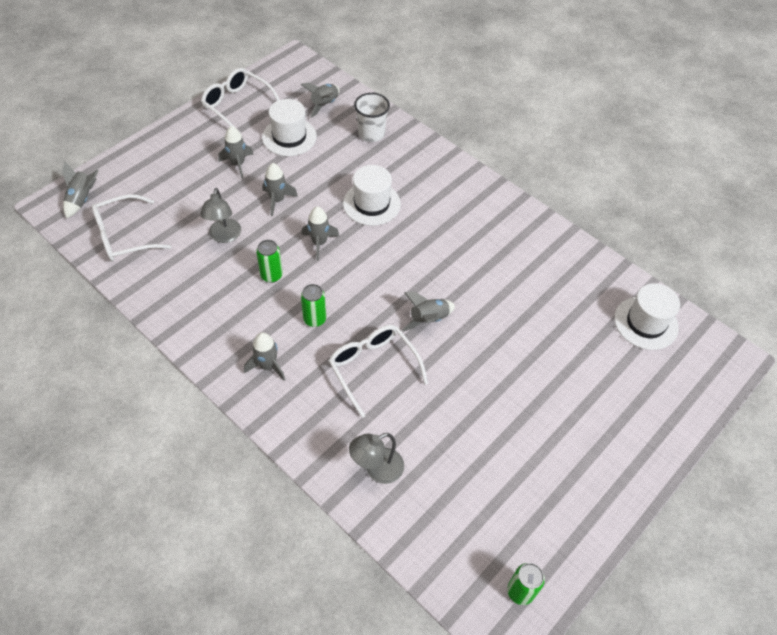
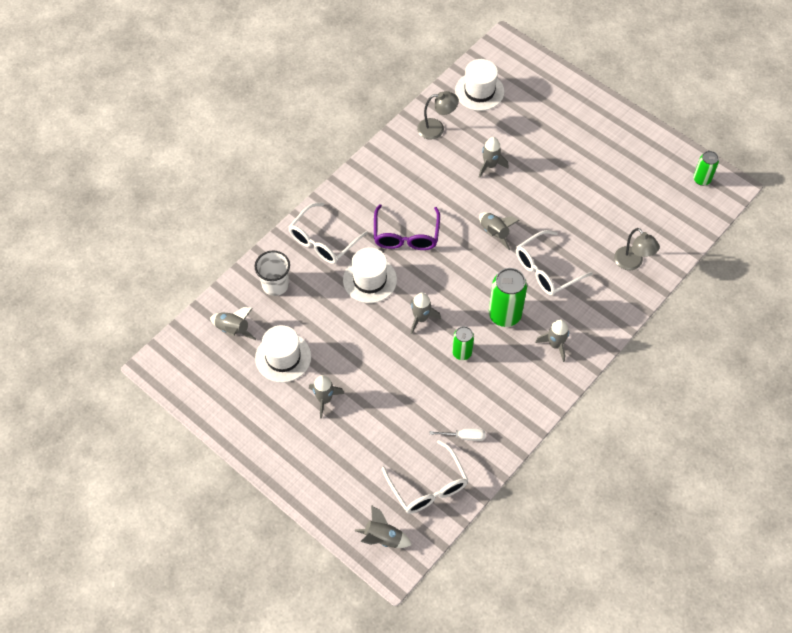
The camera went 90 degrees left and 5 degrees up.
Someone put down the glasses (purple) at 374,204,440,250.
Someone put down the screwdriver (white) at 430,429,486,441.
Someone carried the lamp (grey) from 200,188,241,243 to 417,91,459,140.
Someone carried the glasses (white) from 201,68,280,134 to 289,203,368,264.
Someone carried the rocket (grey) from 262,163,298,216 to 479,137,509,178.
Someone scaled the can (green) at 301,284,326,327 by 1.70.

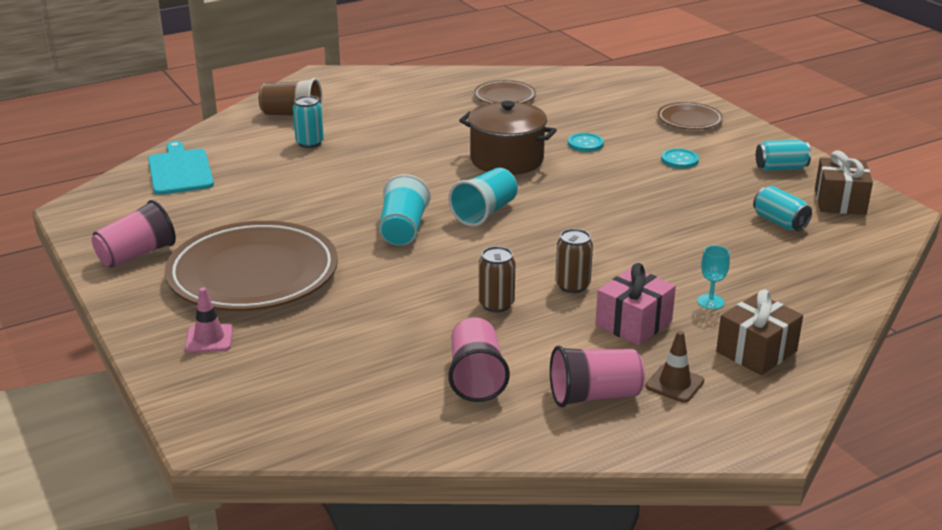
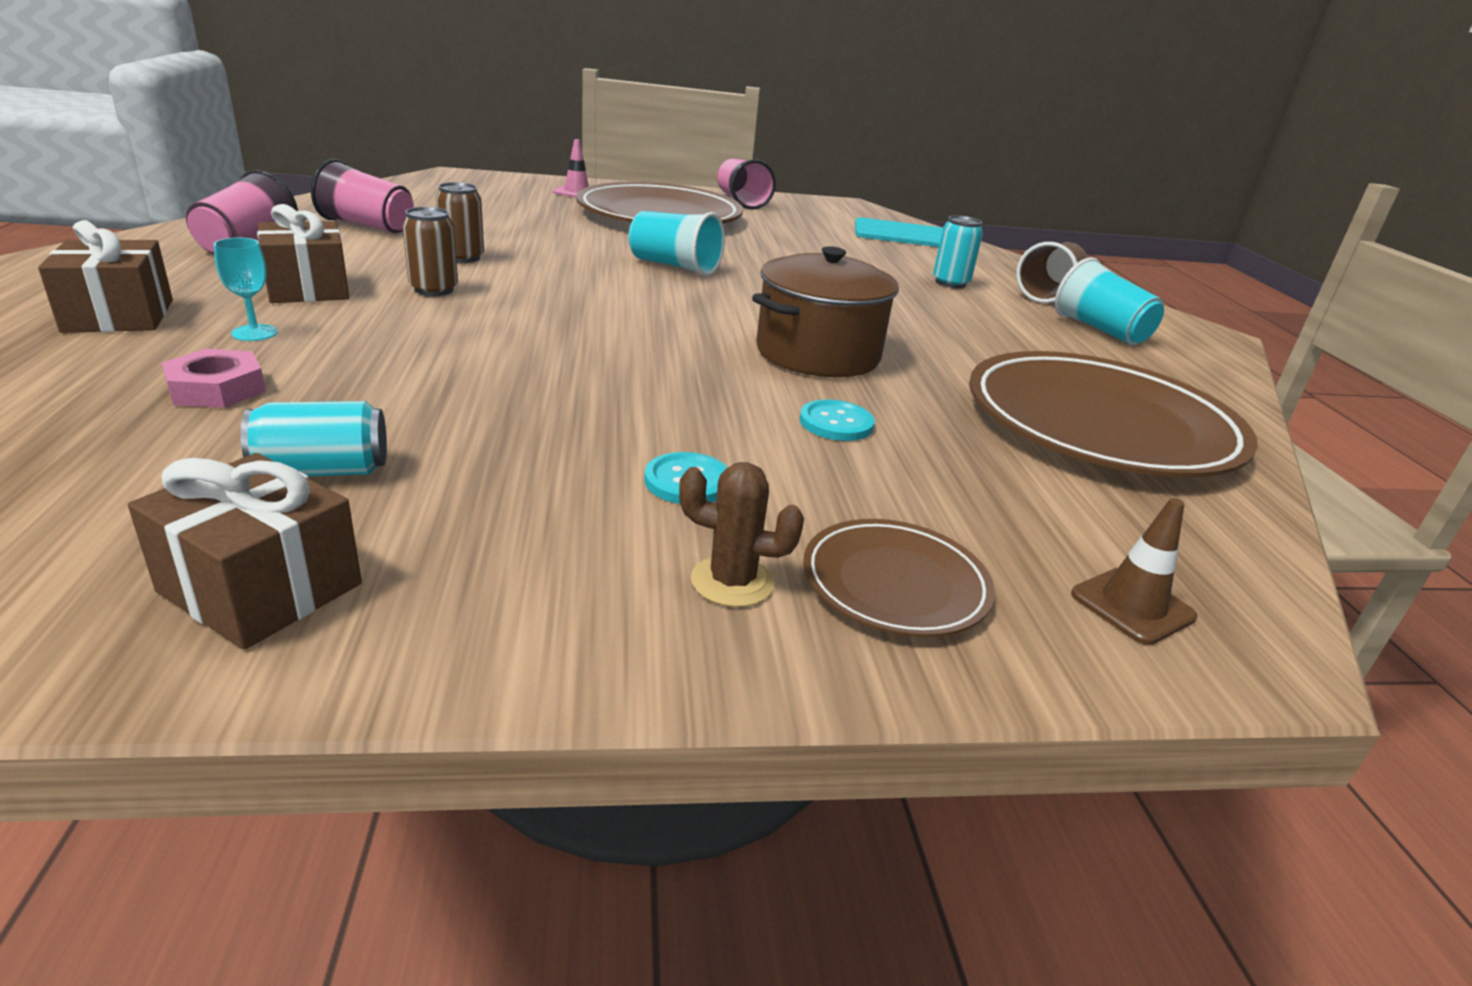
The camera went 110 degrees right and 0 degrees up.
Someone took away the can (turquoise) at 756,140,811,171.
Someone put down the nut (pink) at 162,349,266,408.
Someone put down the cactus (brown) at 679,462,804,607.
Someone carried the cup (turquoise) from 448,168,518,227 to 1055,257,1164,345.
Someone carried the traffic cone (brown) from 645,331,704,403 to 1071,498,1197,645.
Someone repainted the gift (pink) at 595,263,676,346, which became the gift (brown) at 257,204,349,303.
Someone scaled the plate (brown) at 474,80,536,103 by 2.06.

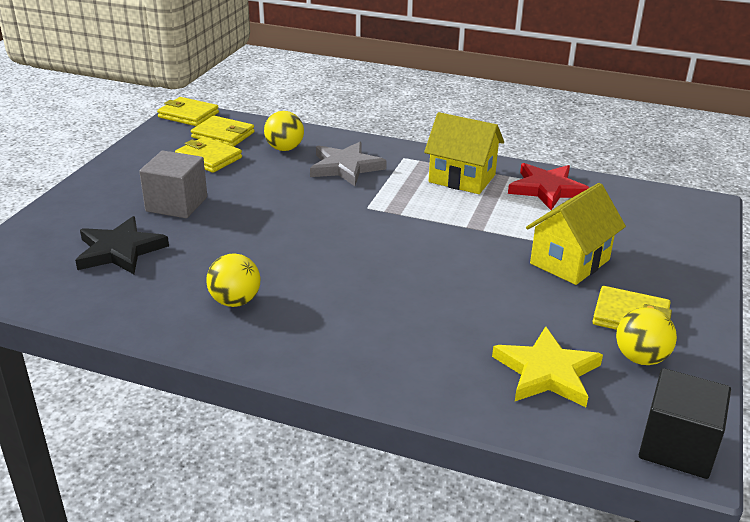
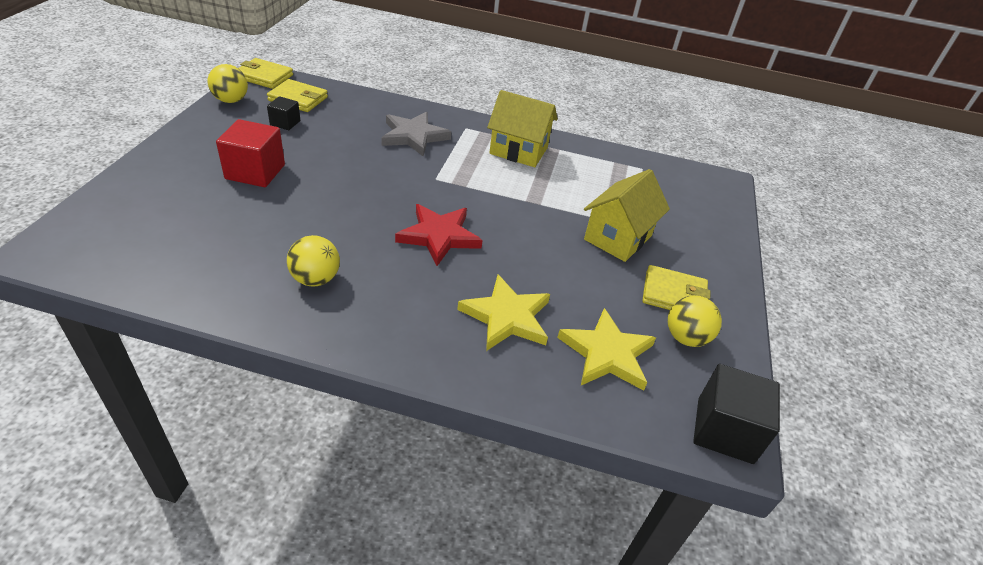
The camera went 10 degrees left and 10 degrees up.
Someone took away the star (black) at 75,216,169,274.
Someone put down the star (yellow) at 457,275,550,351.
Someone carried the ball (yellow) from 264,111,304,151 to 208,64,248,103.
Someone carried the star (red) from 508,163,590,210 to 395,204,483,266.
Someone swapped the wallet (yellow) at 175,136,242,173 for the cube (black) at 267,96,300,130.
Someone repainted the cube (grey) at 139,151,207,218, which became the cube (red) at 216,119,285,187.

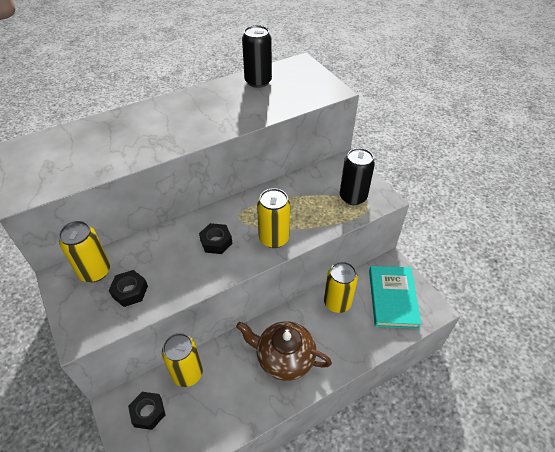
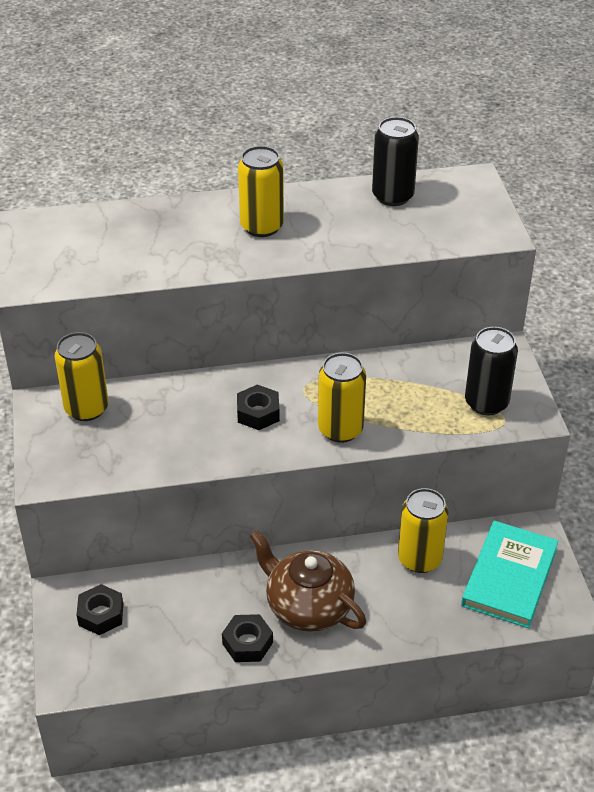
The camera went 20 degrees right and 5 degrees down.
Someone carried the nut (black) from 109,270,148,307 to 222,614,273,662.
Someone carried the can (yellow) from 162,333,203,387 to 238,146,284,237.

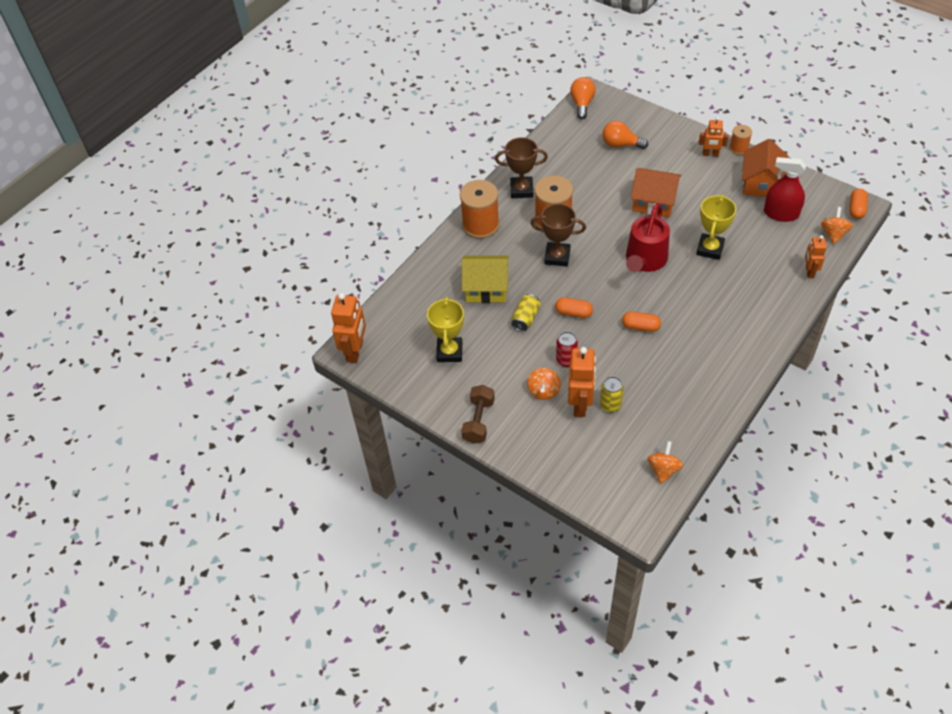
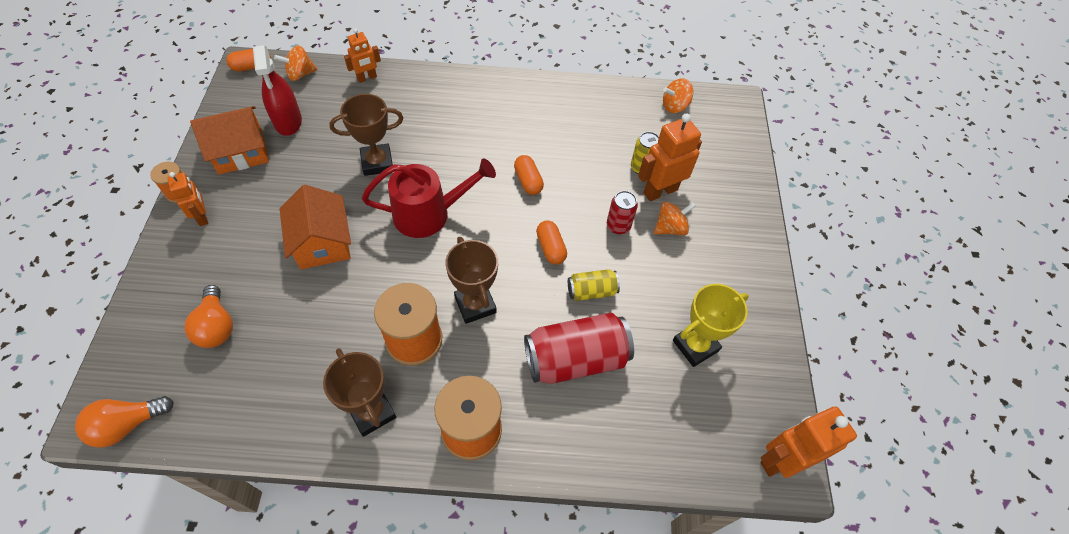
The camera went 130 degrees left and 5 degrees up.
Someone took away the dumbbell (brown) at 461,385,495,444.
Someone swapped the house (yellow) at 462,256,509,303 for the can (red) at 524,313,634,384.
Someone repainted the trophy (yellow) at 696,195,736,260, which became the trophy (brown) at 329,94,403,176.

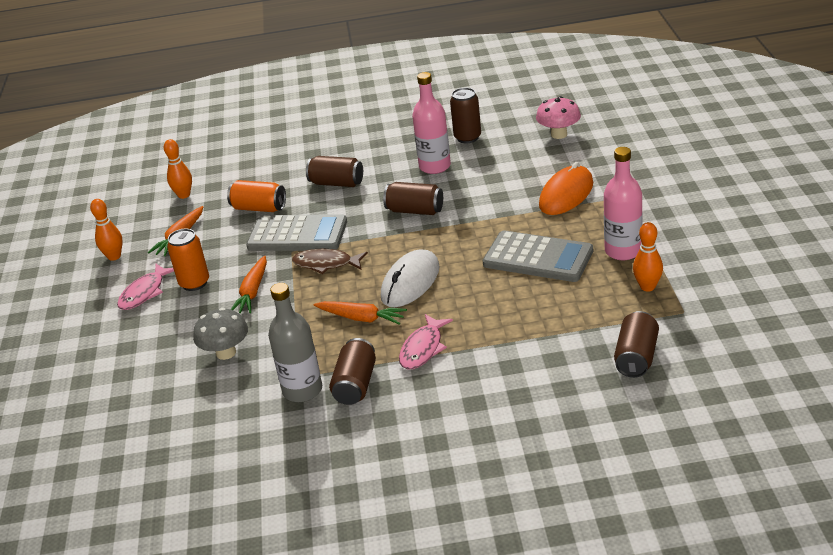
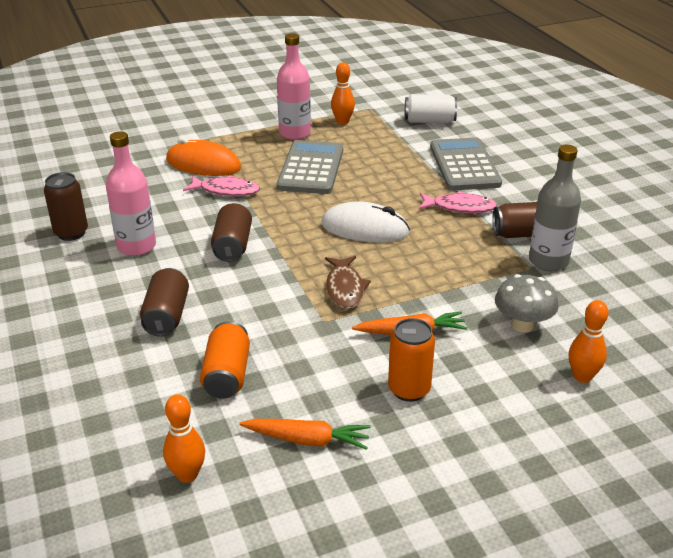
The camera went 110 degrees left and 0 degrees up.
Someone took away the carrot (orange) at 314,301,407,325.
Someone took away the mushroom (pink) at 536,96,581,139.
Someone carried the bowling pin (orange) from 90,199,123,261 to 569,300,609,383.
Someone carried the fish (pink) from 117,264,174,310 to 183,175,260,197.
Someone carried the calculator (grey) from 246,214,347,251 to 430,137,502,191.
Someone repainted the can (brown) at 614,311,659,378, which became the can (white) at 405,94,457,123.

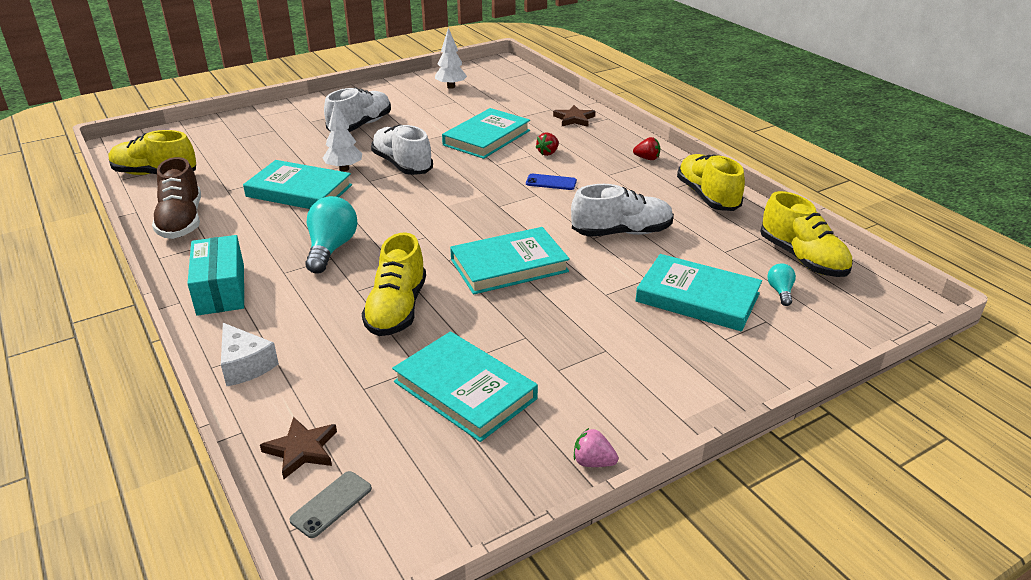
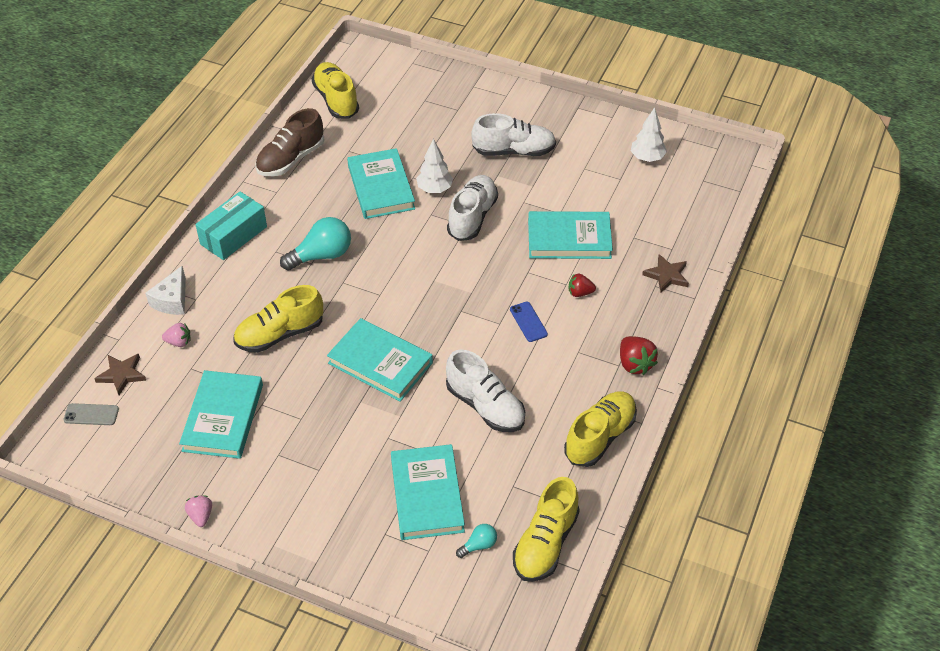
The camera went 55 degrees right and 15 degrees up.
Someone put down the strawberry (pink) at 162,323,191,347.
Someone scaled the strawberry (red) at 633,137,660,160 by 1.55.

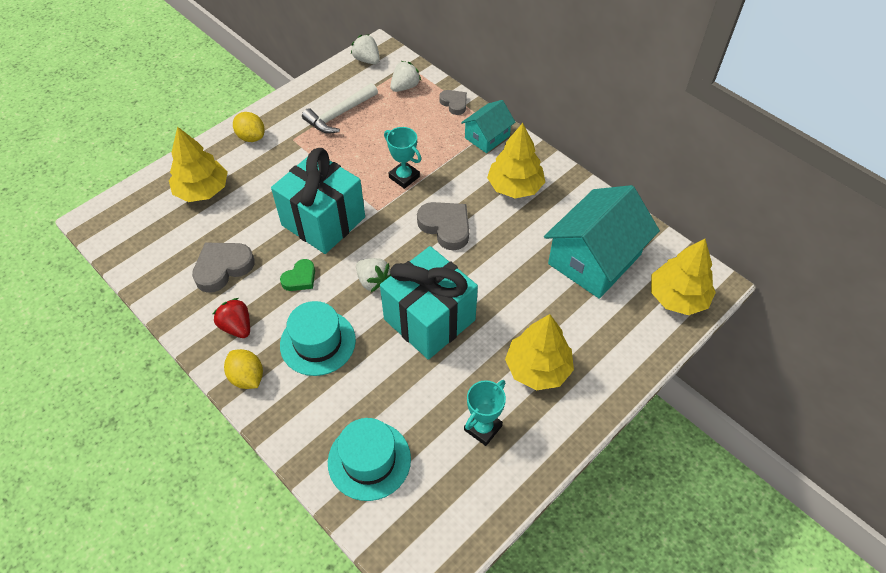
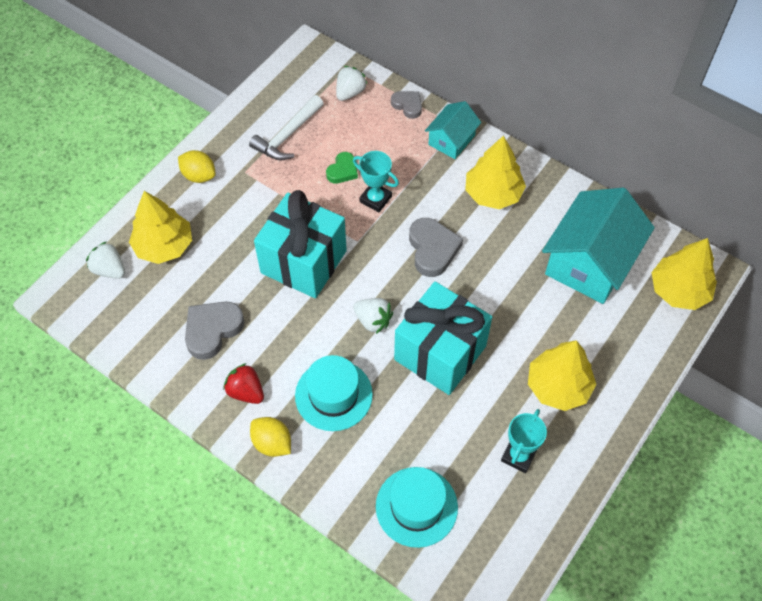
The camera went 10 degrees left and 5 degrees up.
Someone carried the heart (green) from 280,259,315,291 to 326,152,358,183.
Someone carried the strawberry (white) from 351,34,380,64 to 86,241,125,279.
Someone rotated the heart (grey) at 417,202,469,251 by 45 degrees clockwise.

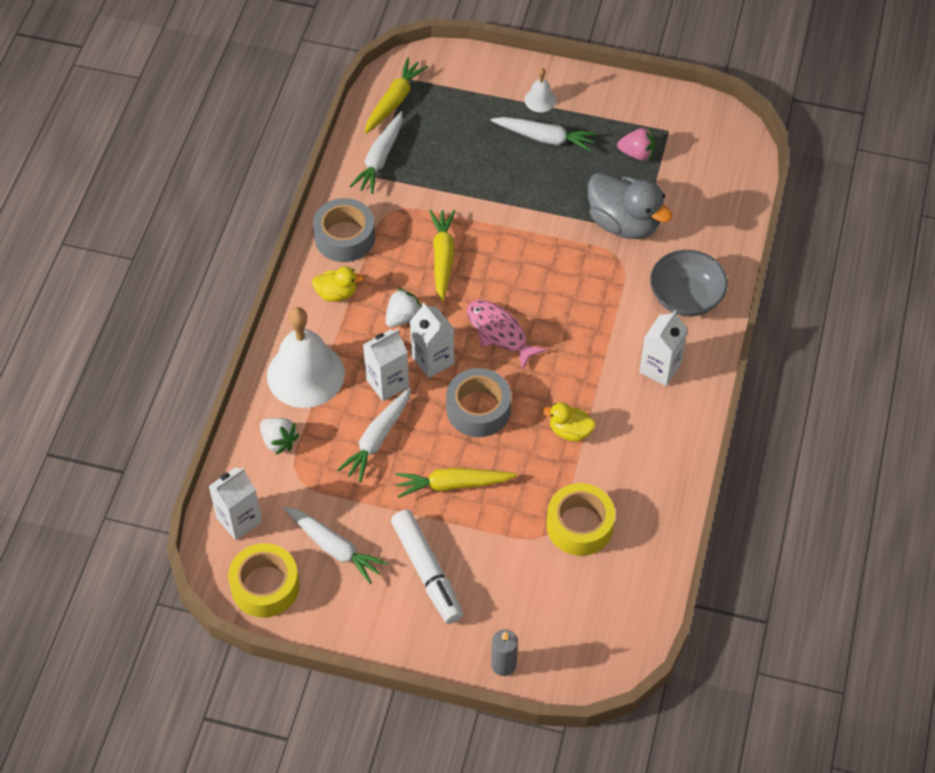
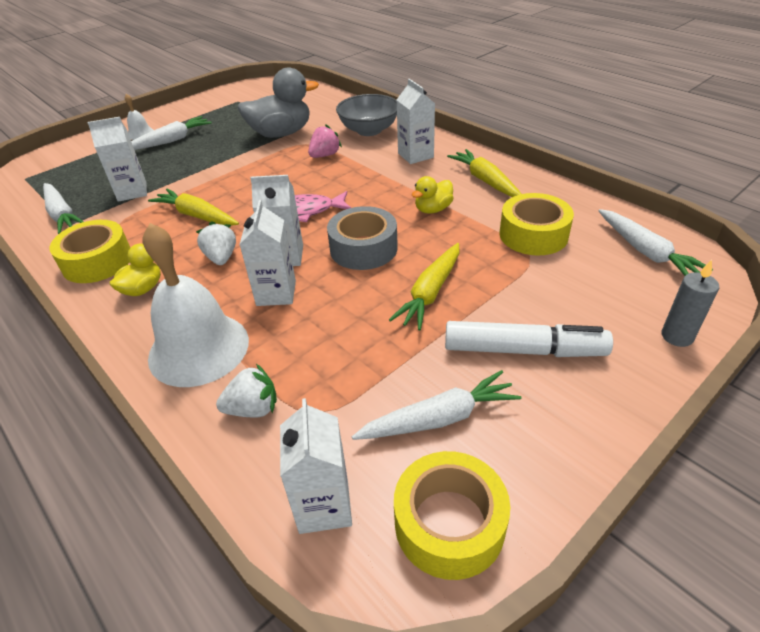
The camera went 55 degrees left and 15 degrees down.
Someone put down the carton (white) at 87,117,147,202.
Someone carried the carrot (white) from 337,387,411,483 to 599,209,713,276.
Someone carried the carrot (yellow) from 365,58,428,134 to 447,149,521,197.
Someone carried the strawberry (pink) from 617,127,655,160 to 308,124,342,158.
Someone repainted the tape (grey) at 313,198,375,262, which became the tape (yellow) at 49,220,130,283.

